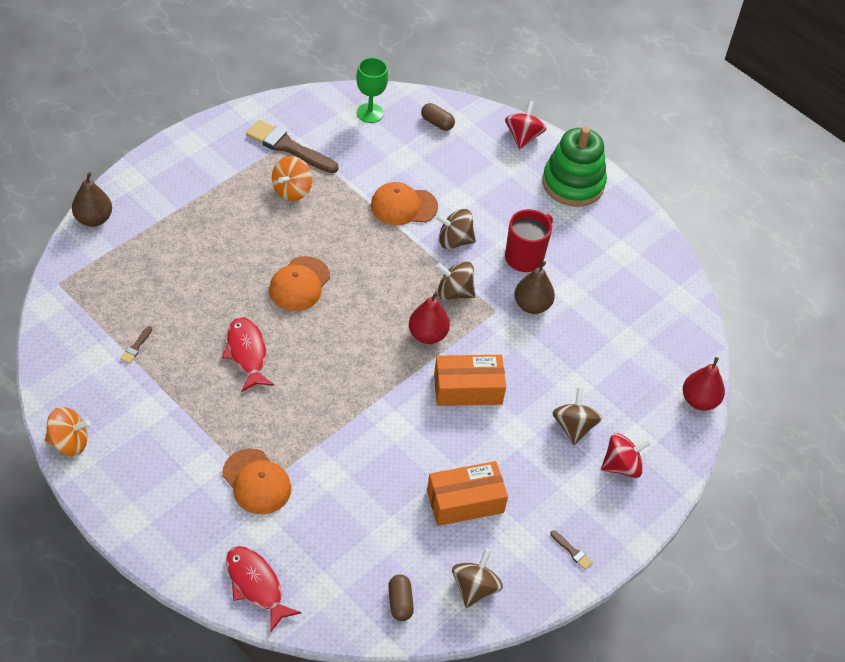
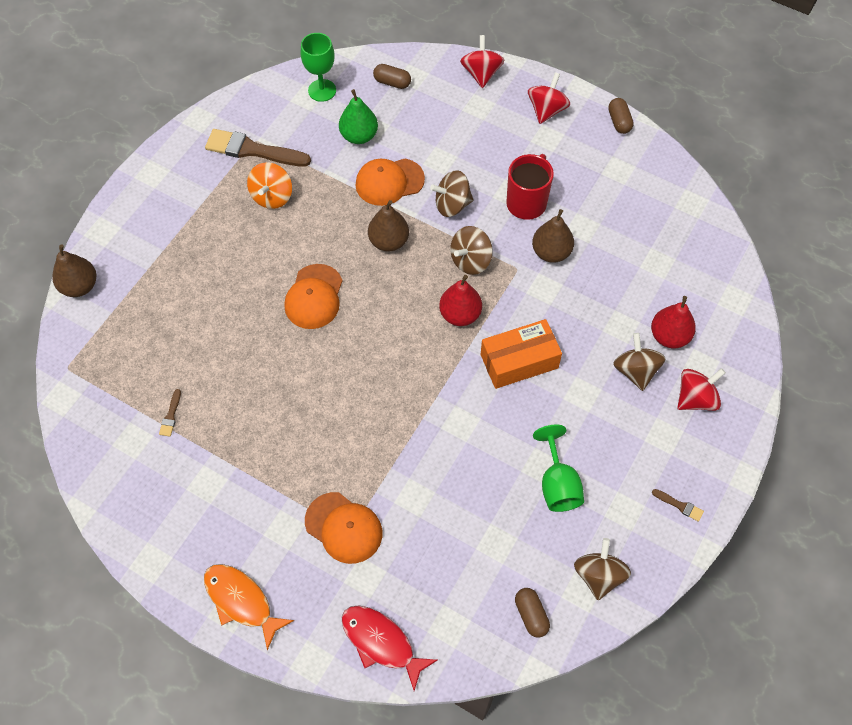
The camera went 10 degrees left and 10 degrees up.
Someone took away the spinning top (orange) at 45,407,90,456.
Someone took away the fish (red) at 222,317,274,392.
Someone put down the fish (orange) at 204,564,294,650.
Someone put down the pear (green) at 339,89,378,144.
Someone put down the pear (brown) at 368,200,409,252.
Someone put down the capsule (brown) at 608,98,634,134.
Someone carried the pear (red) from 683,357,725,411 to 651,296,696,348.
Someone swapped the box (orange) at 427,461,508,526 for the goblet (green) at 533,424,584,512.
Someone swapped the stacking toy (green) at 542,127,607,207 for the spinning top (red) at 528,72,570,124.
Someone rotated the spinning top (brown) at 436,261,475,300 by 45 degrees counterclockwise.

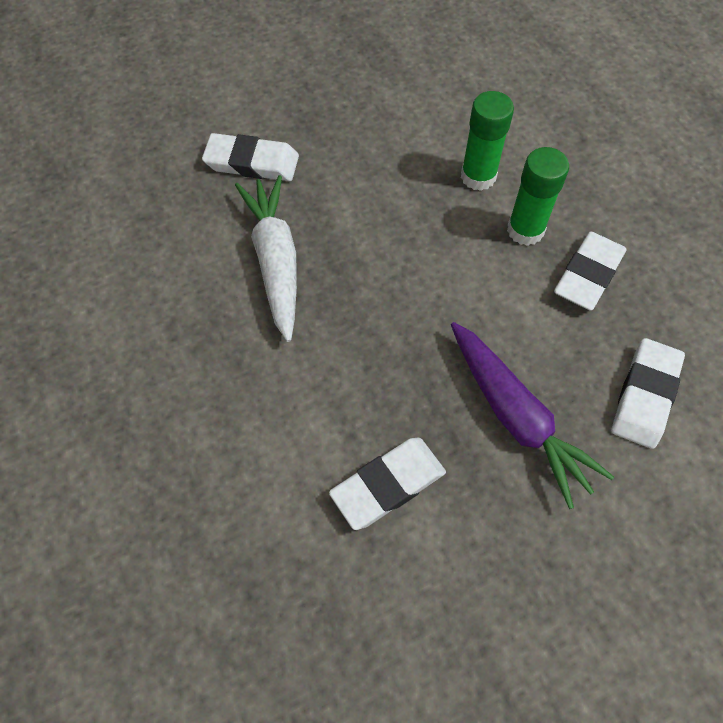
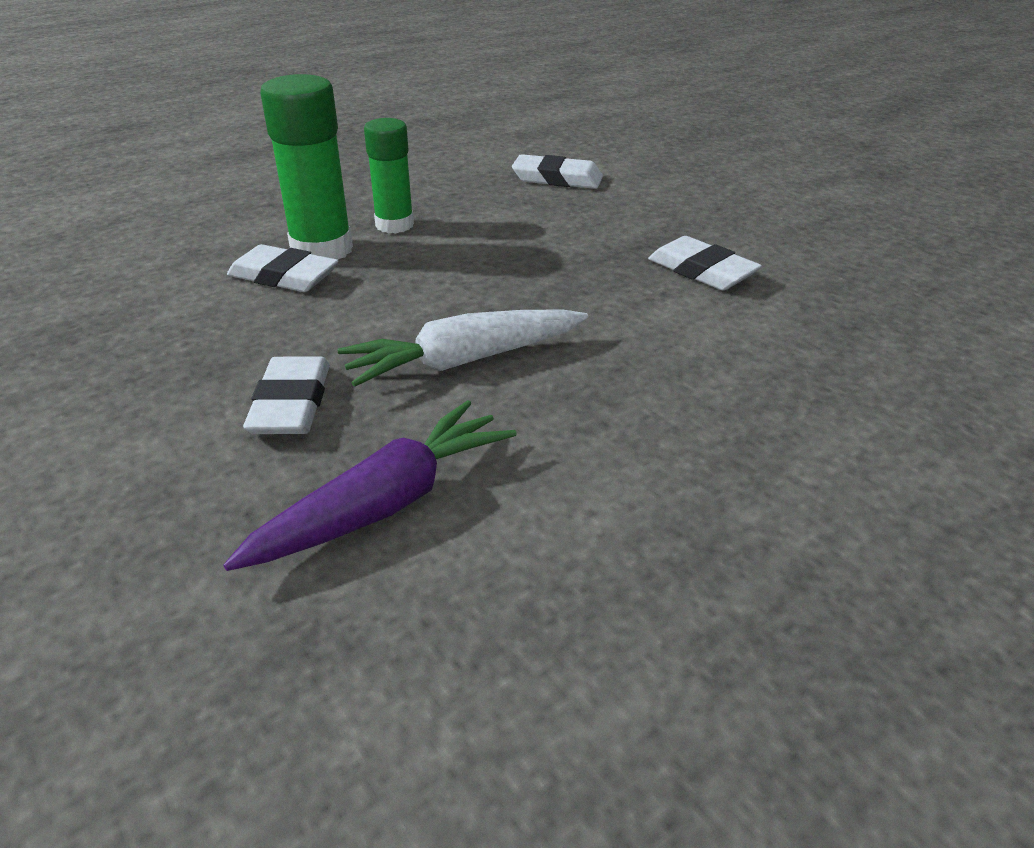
The camera went 100 degrees left and 25 degrees down.
Someone carried the carrot (purple) from 451,322,614,509 to 223,400,517,571.
Someone carried the eraser (white) from 554,232,627,311 to 227,244,338,292.
Someone scaled the glue stick (green) at 461,91,514,191 by 1.51.

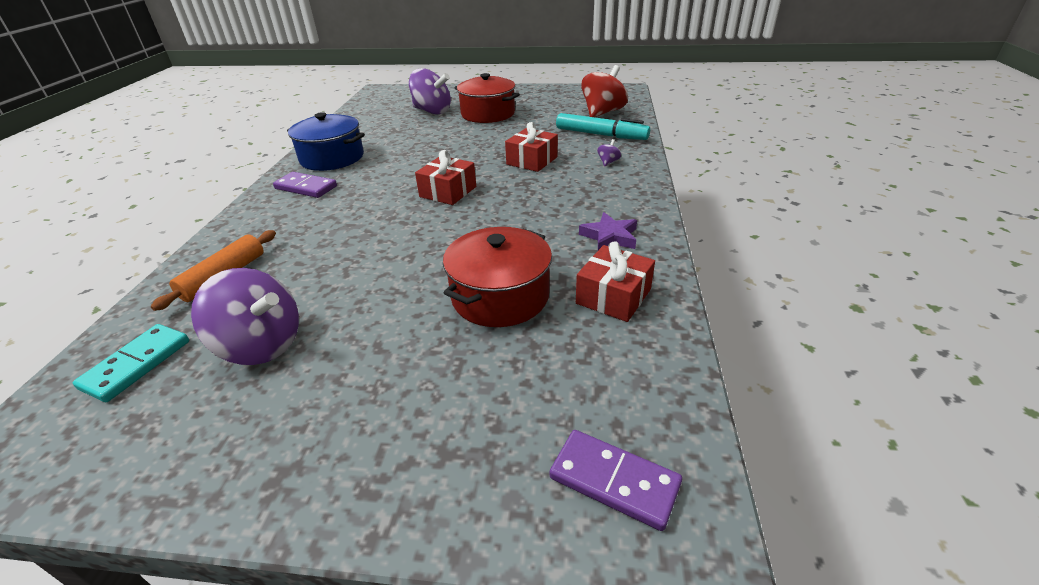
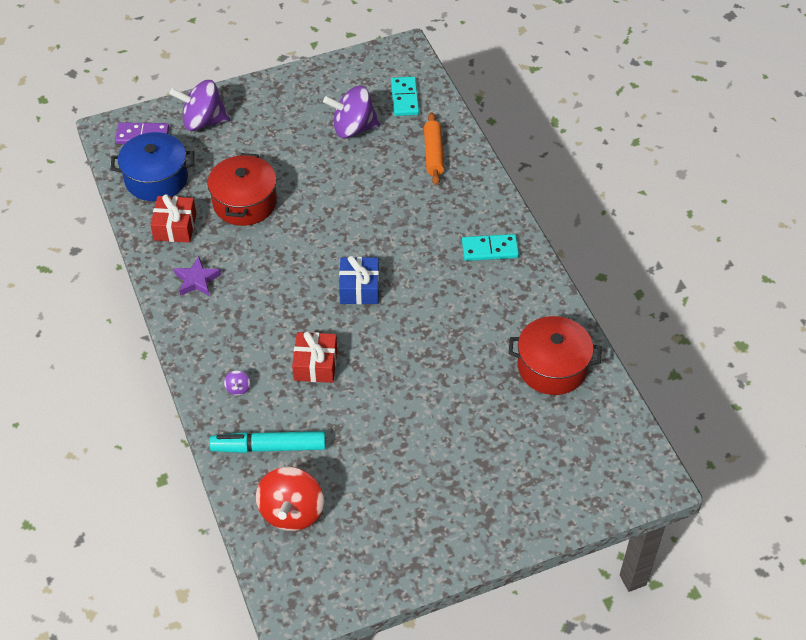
The camera went 150 degrees right and 15 degrees up.
Someone carried the pot (blue) from 287,112,365,171 to 111,132,194,201.
Someone carried the spinning top (purple) from 409,68,451,114 to 170,80,230,131.
Someone carried the pot (red) from 455,73,520,123 to 508,316,602,395.
Someone repainted the domino (purple) at 273,172,337,198, which became the domino (turquoise) at 462,234,519,261.
Someone repainted the gift (red) at 415,150,476,205, which became the gift (blue) at 339,256,379,304.

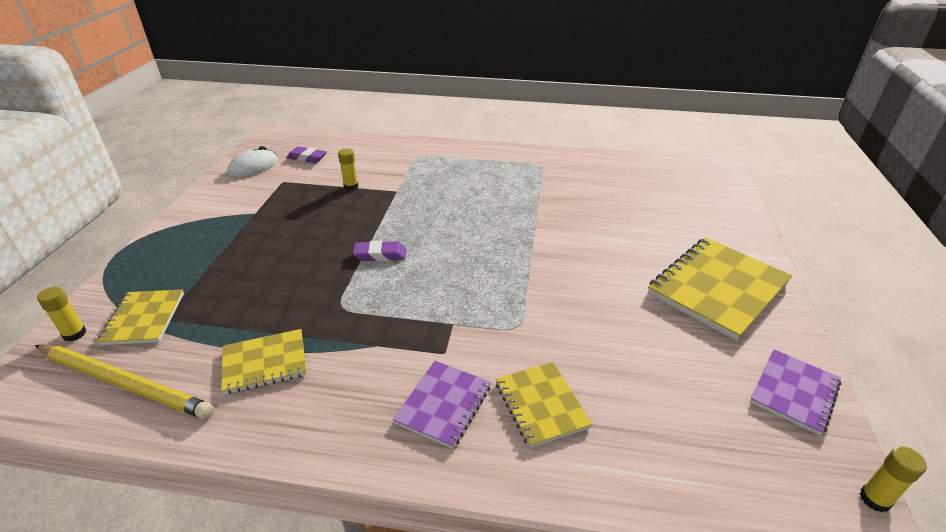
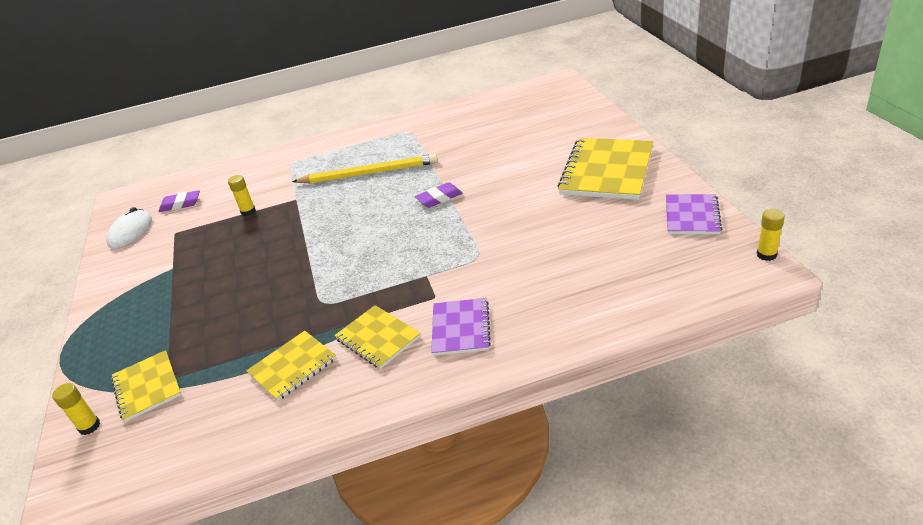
The camera went 20 degrees left and 0 degrees up.
Someone carried the pencil (yellow) from 35,345,214,419 to 292,154,438,183.
Someone carried the eraser (purple) from 353,241,406,261 to 415,182,462,208.
Someone carried the notebook (yellow) from 496,362,593,448 to 335,305,421,369.

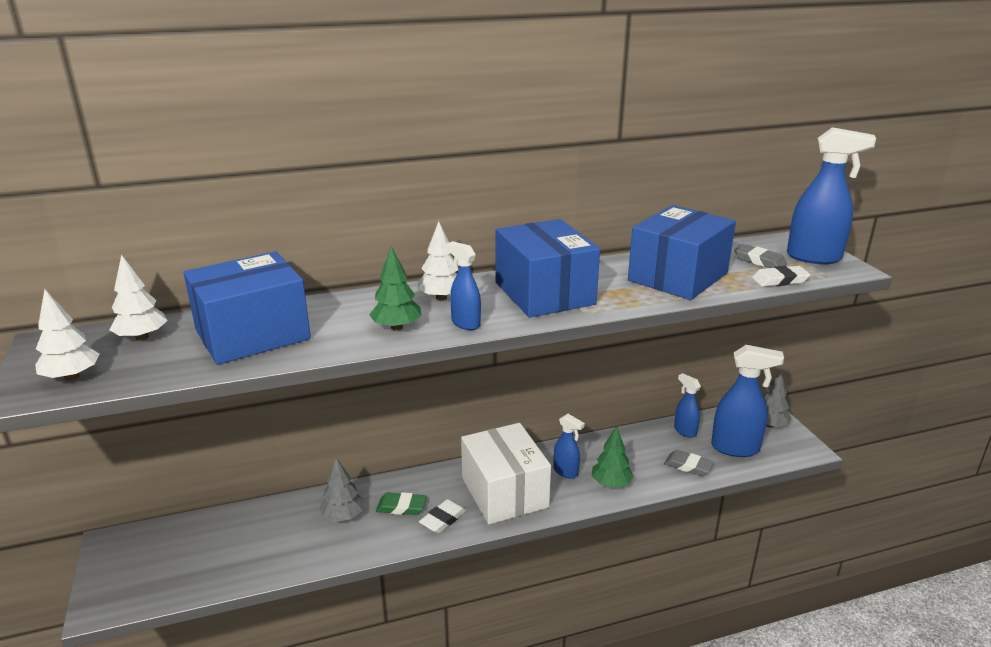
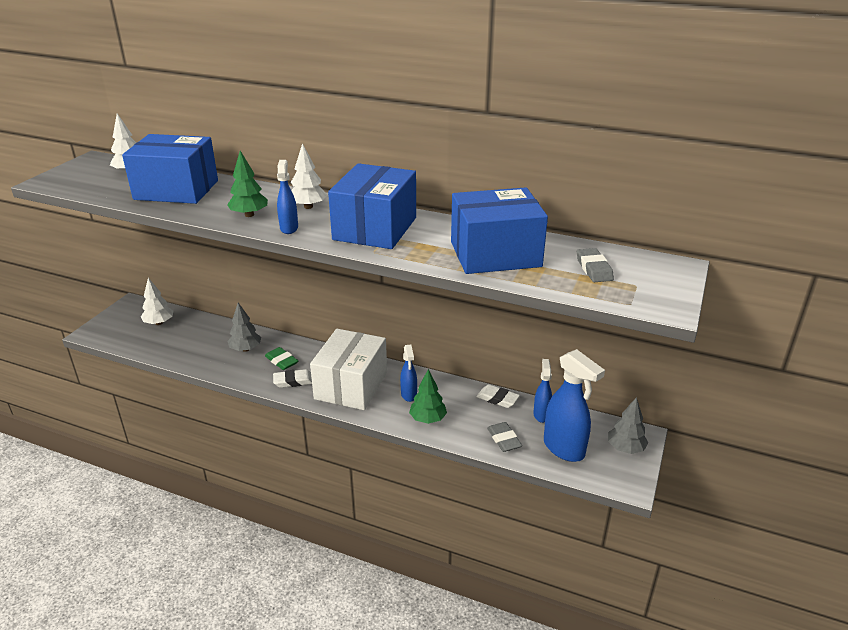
The camera went 40 degrees right and 5 degrees up.
Someone took away the spray bottle (blue) at 787,127,876,264.
Someone carried the tree (white) from 35,289,100,381 to 141,278,174,325.
Someone carried the eraser (white) from 752,266,811,287 to 476,384,520,408.

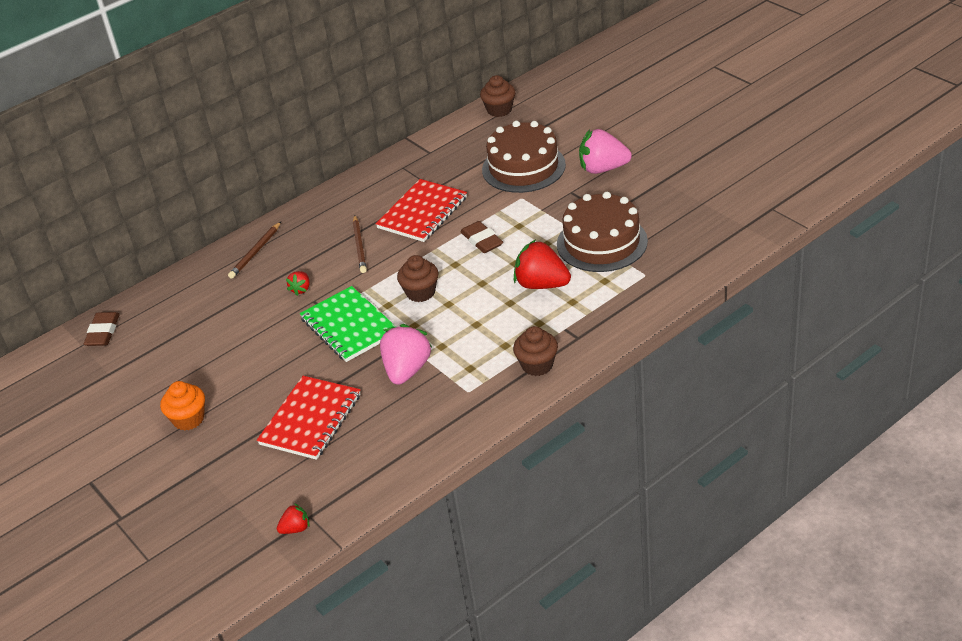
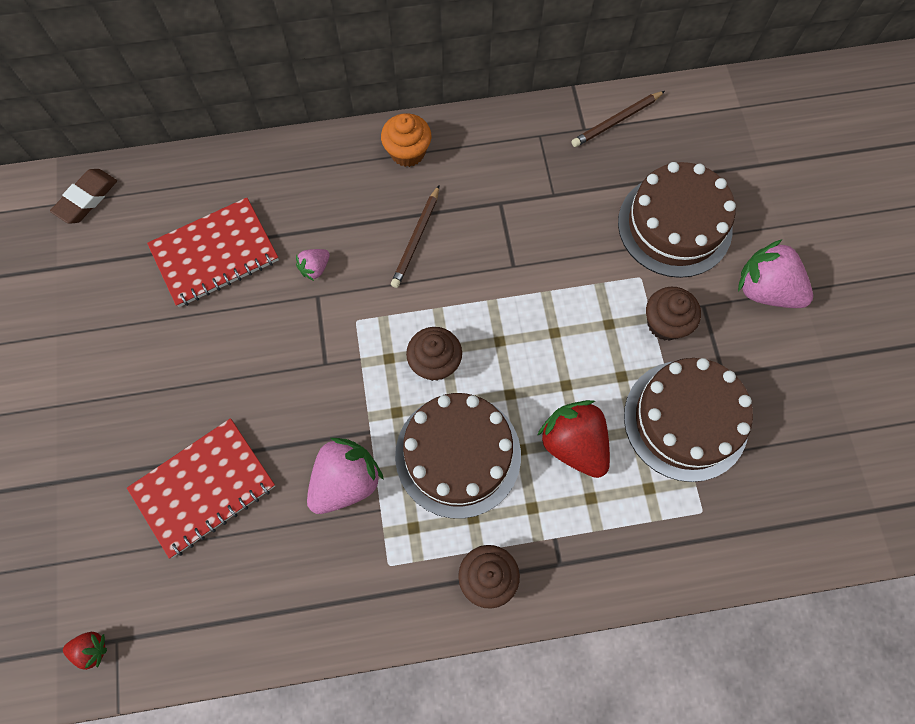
The camera went 25 degrees right and 30 degrees up.
Someone took away the notebook (green) at 300,286,396,362.
Someone took away the eraser (brown) at 460,221,503,253.
Someone put down the cake (brown) at 395,393,521,519.
Someone carried the cupcake (orange) from 160,381,205,431 to 381,113,431,167.
Someone carried the pencil (brown) from 228,222,281,279 to 572,91,665,147.
Someone carried the notebook (red) from 376,179,467,242 to 147,197,279,307.
Someone carried the cupcake (brown) from 480,75,515,117 to 646,287,701,341.
Someone repainted the strawberry (red) at 286,271,310,296, which became the strawberry (pink) at 296,249,330,281.

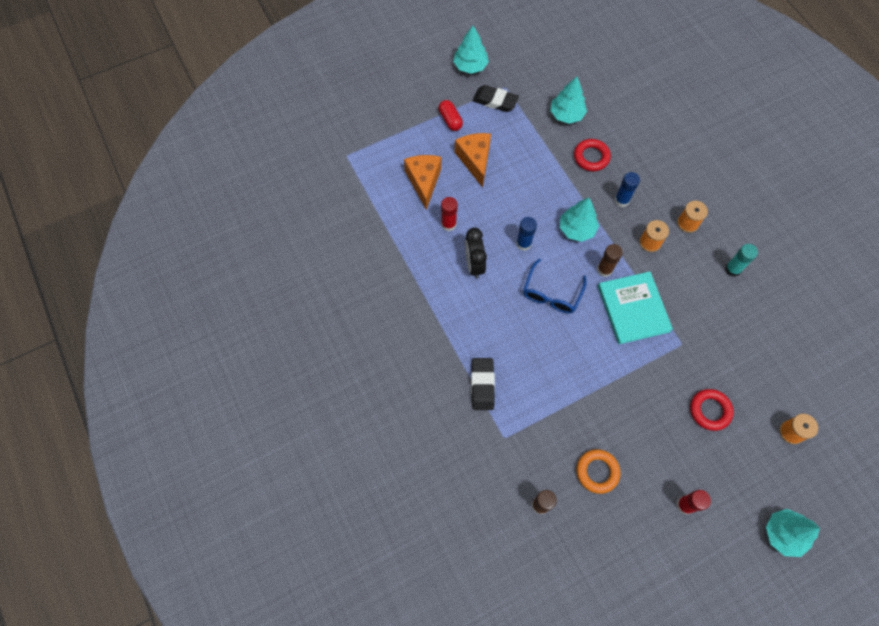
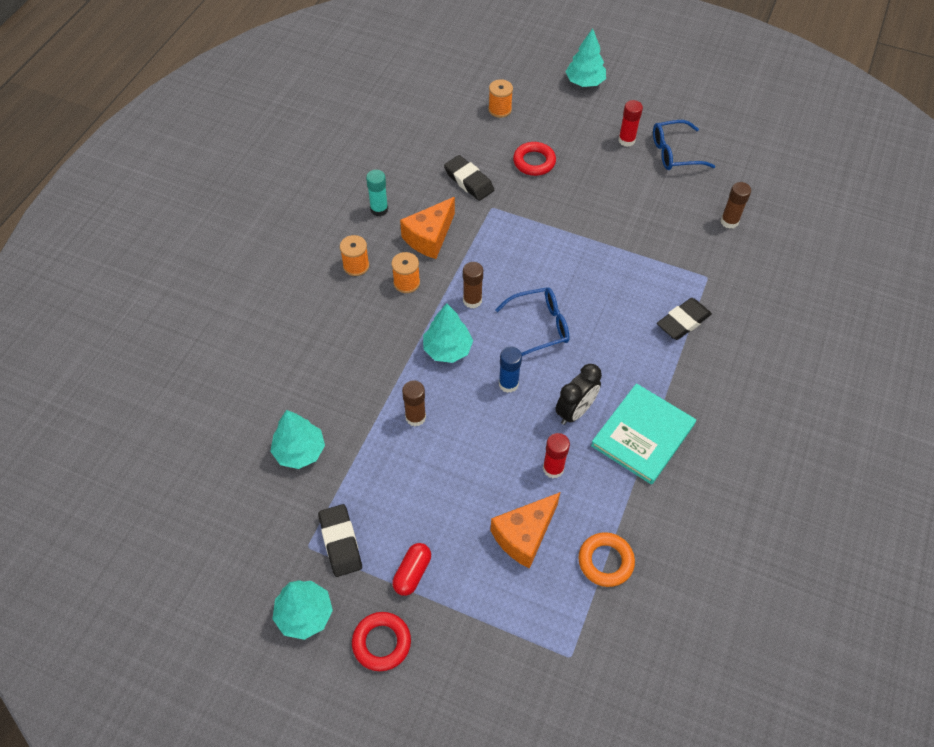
The camera went 130 degrees left and 10 degrees down.
Someone took away the glue stick (blue) at 615,172,640,207.
Someone put down the glue stick (brown) at 402,380,426,426.
Someone put down the eraser (black) at 444,155,494,201.
Someone put down the glasses (blue) at 653,120,715,170.
Someone carried the cheese (orange) from 455,133,491,188 to 400,197,455,259.
Someone carried the ring (red) from 574,139,611,171 to 352,612,411,671.
Someone carried the ring (orange) from 576,449,620,494 to 578,532,635,587.
Someone carried the book (turquoise) from 598,272,673,344 to 591,383,696,485.

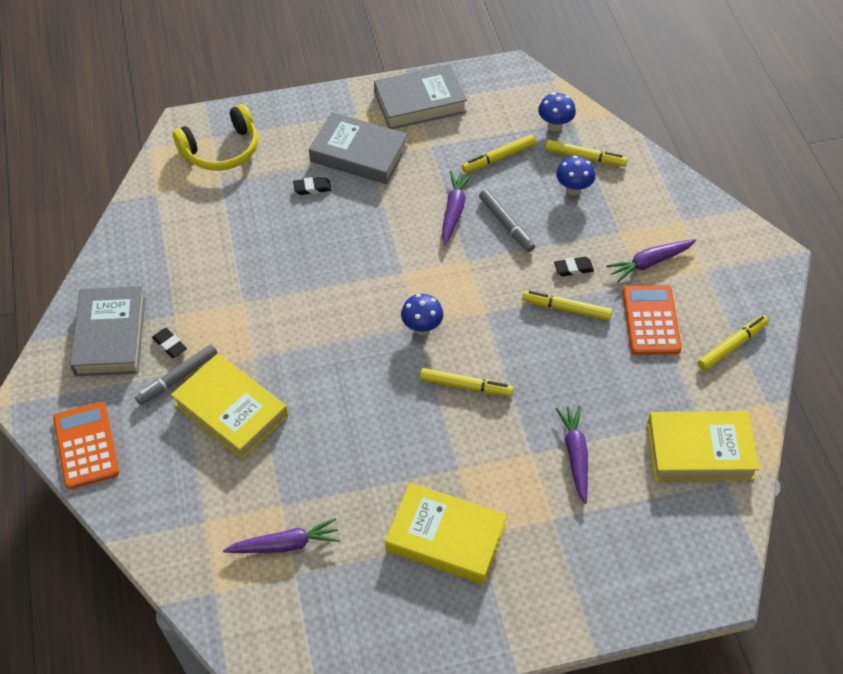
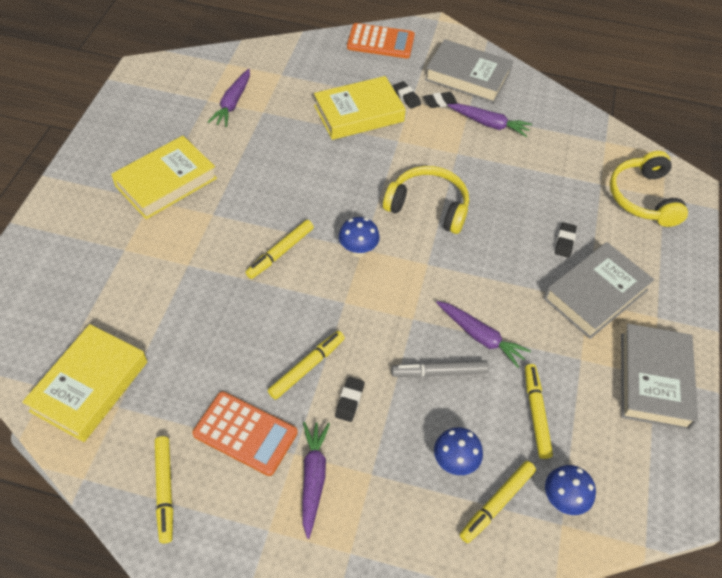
The camera went 115 degrees right and 0 degrees up.
Someone put down the headphones (yellow) at 383,166,469,234.
Someone carried the carrot (purple) from 556,405,588,504 to 447,104,532,137.
Someone swapped the marker (grey) at 135,344,218,405 for the eraser (black) at 393,81,421,109.

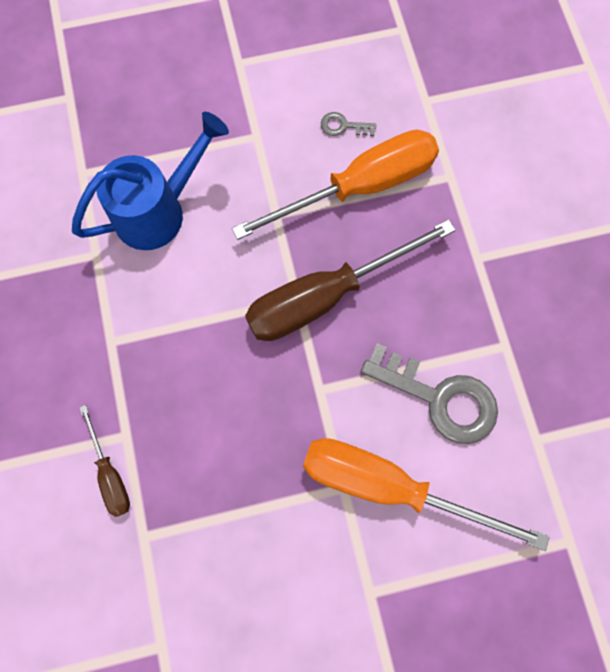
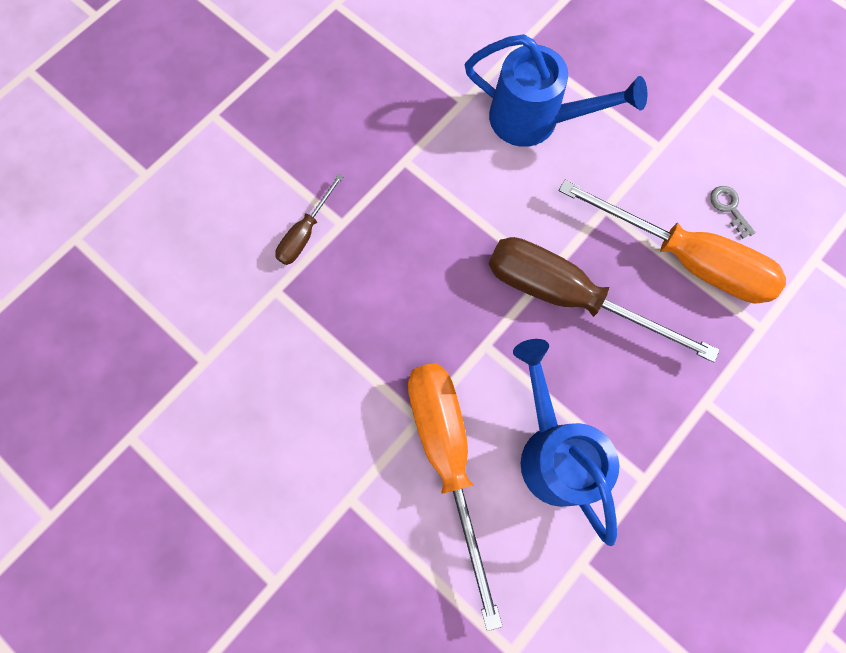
The camera went 55 degrees right and 0 degrees up.
Someone swapped the key (grey) at 361,343,498,444 for the watering can (blue) at 513,339,619,546.

